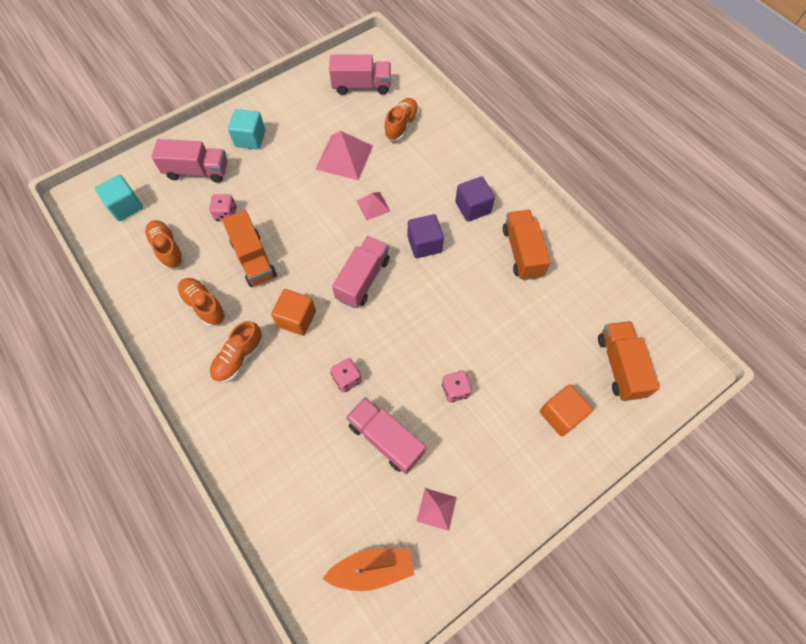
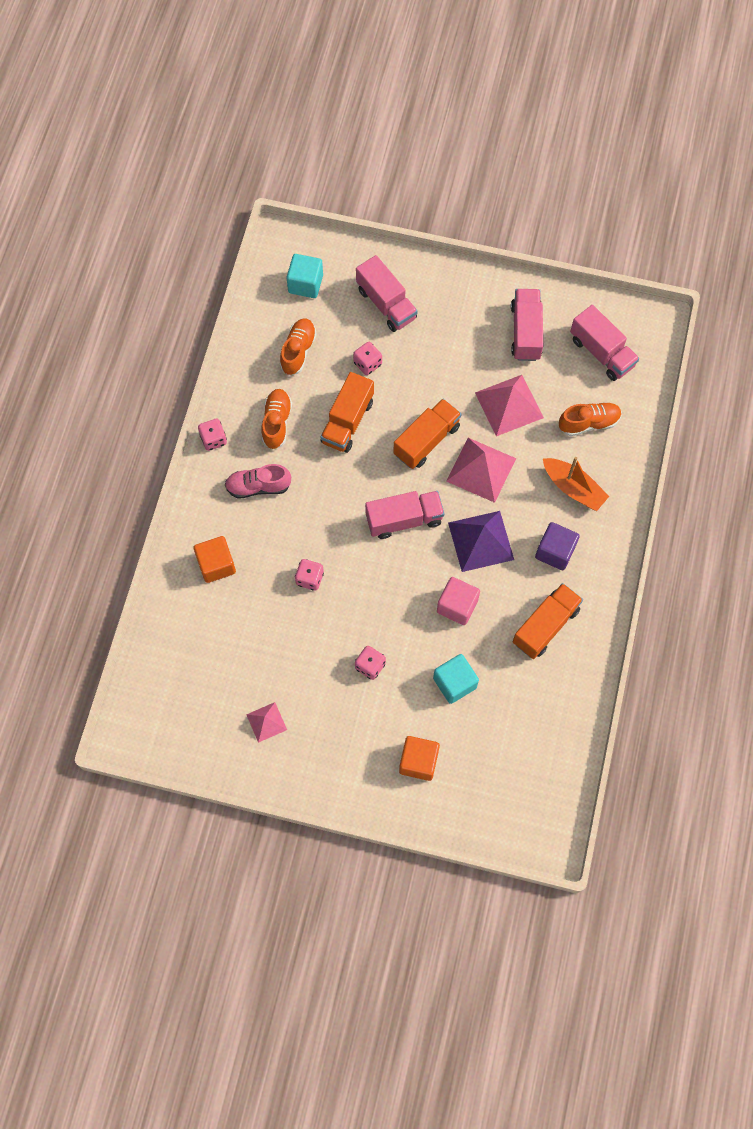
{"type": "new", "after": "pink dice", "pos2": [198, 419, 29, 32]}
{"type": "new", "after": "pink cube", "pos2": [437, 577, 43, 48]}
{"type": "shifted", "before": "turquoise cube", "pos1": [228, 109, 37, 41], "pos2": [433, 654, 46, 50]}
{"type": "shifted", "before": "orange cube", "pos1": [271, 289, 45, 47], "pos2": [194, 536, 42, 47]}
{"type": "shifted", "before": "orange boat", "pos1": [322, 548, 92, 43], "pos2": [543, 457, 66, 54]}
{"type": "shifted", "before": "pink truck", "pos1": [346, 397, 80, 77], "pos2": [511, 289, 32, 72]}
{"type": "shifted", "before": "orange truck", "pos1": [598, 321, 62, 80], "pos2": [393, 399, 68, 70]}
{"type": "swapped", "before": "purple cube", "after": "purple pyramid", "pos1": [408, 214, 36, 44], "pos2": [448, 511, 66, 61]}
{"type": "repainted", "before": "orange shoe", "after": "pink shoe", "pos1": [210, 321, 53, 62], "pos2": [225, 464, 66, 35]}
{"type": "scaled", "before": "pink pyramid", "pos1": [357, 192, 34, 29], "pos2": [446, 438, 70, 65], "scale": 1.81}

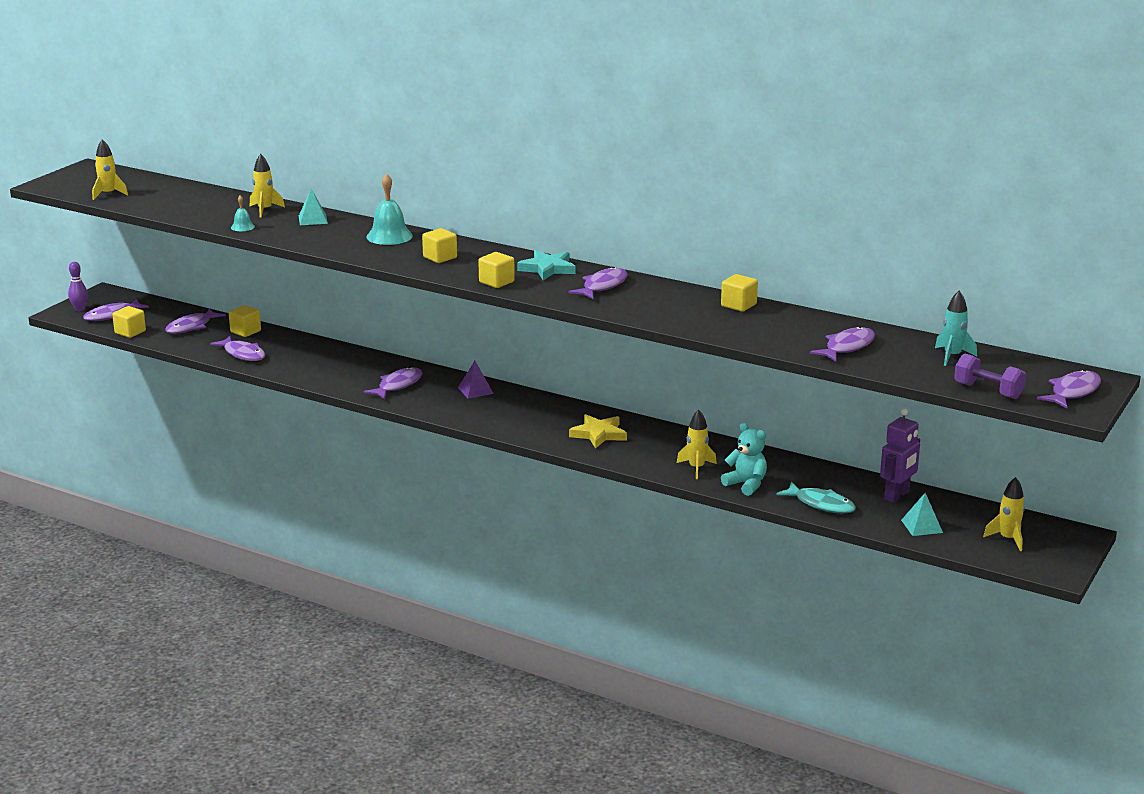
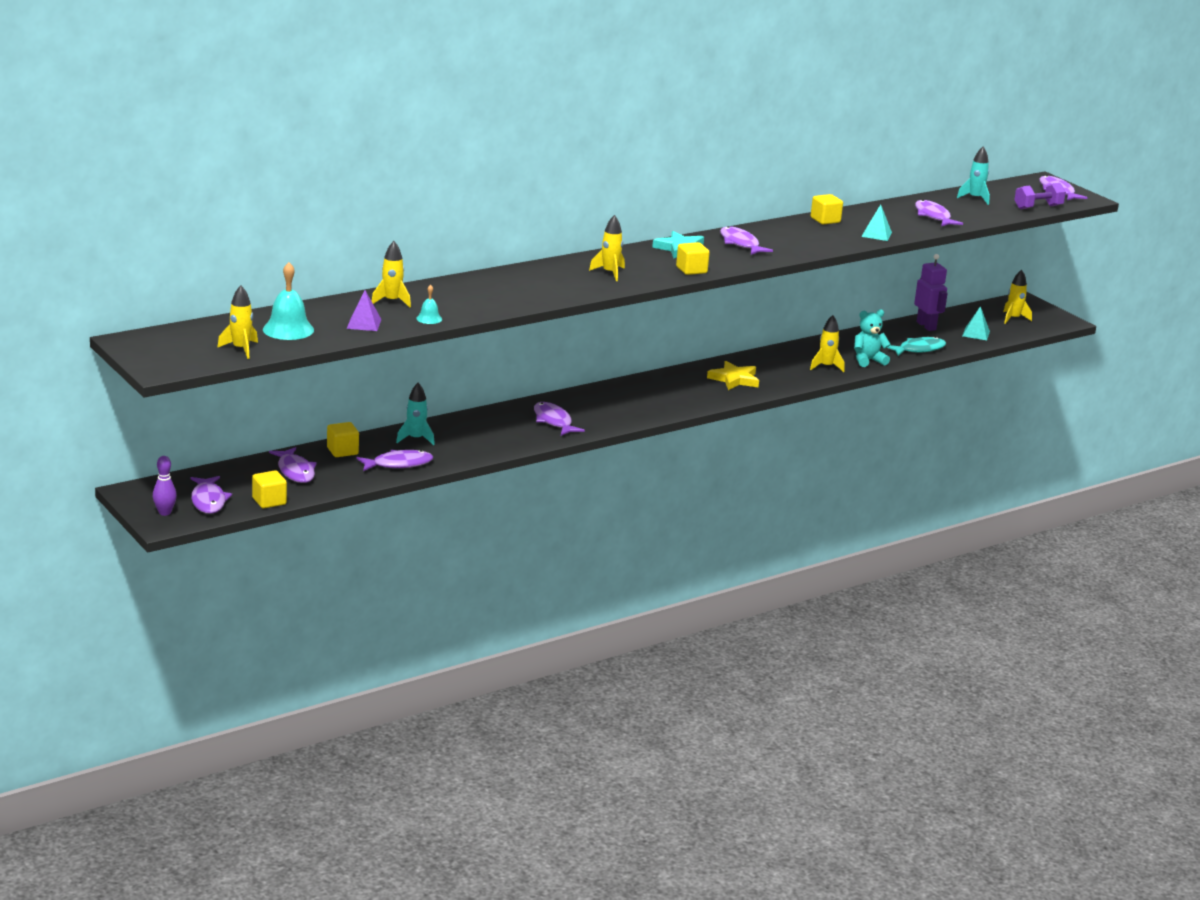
{"type": "new", "after": "turquoise rocket", "pos2": [396, 383, 39, 62]}
{"type": "shifted", "before": "turquoise pyramid", "pos1": [299, 189, 29, 36], "pos2": [861, 205, 31, 36]}
{"type": "shifted", "before": "turquoise bell", "pos1": [367, 174, 46, 71], "pos2": [263, 262, 51, 78]}
{"type": "shifted", "before": "purple pyramid", "pos1": [458, 361, 36, 38], "pos2": [347, 290, 35, 41]}
{"type": "swapped", "before": "yellow cube", "after": "yellow rocket", "pos1": [422, 228, 35, 35], "pos2": [589, 215, 36, 66]}

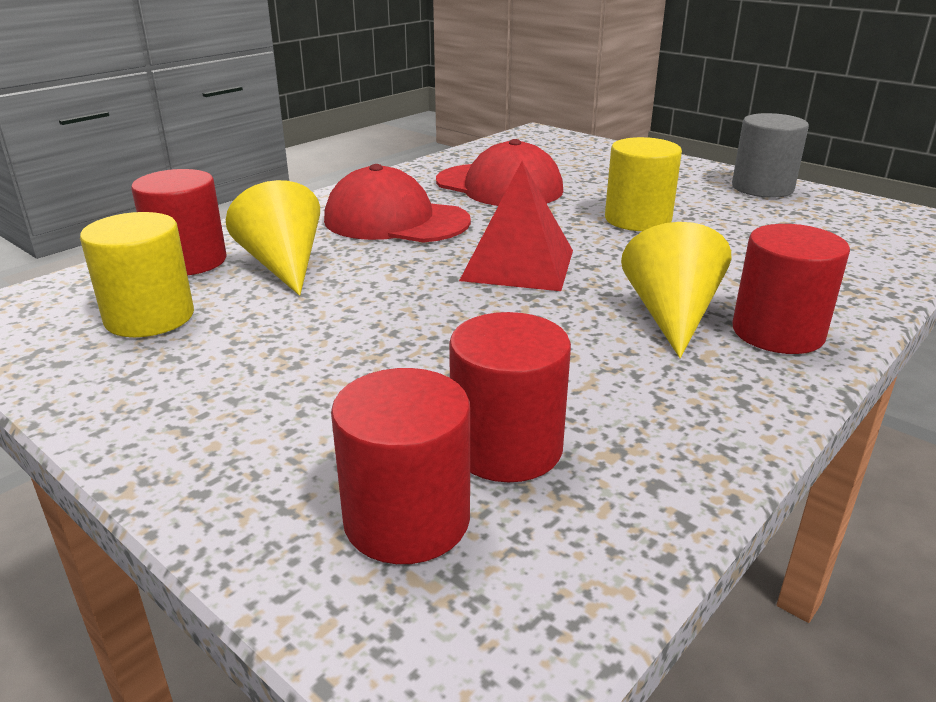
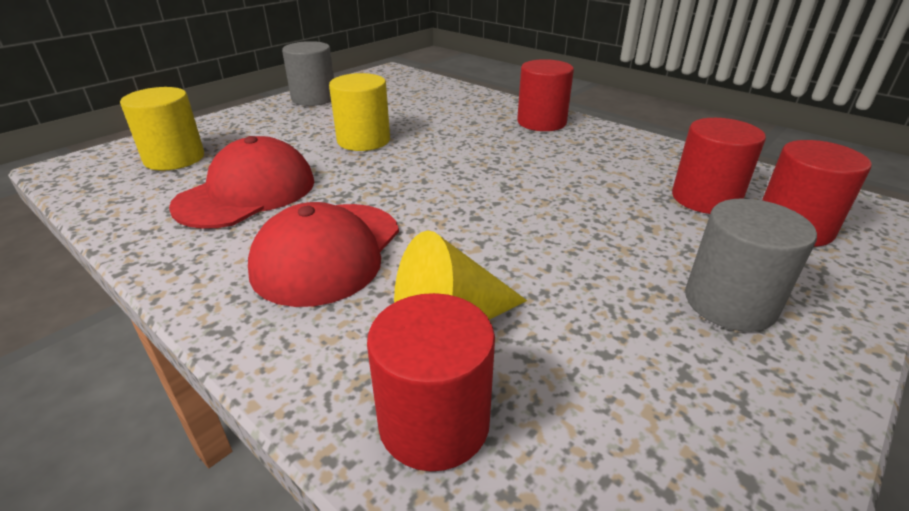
{"type": "gone", "before": "red pyramid", "pos1": [459, 161, 114, 130]}
{"type": "gone", "before": "yellow cone", "pos1": [621, 222, 110, 136]}
{"type": "new", "after": "grey cylinder", "pos2": [685, 198, 132, 134]}
{"type": "shifted", "before": "yellow cylinder", "pos1": [80, 212, 114, 125], "pos2": [120, 87, 84, 84]}

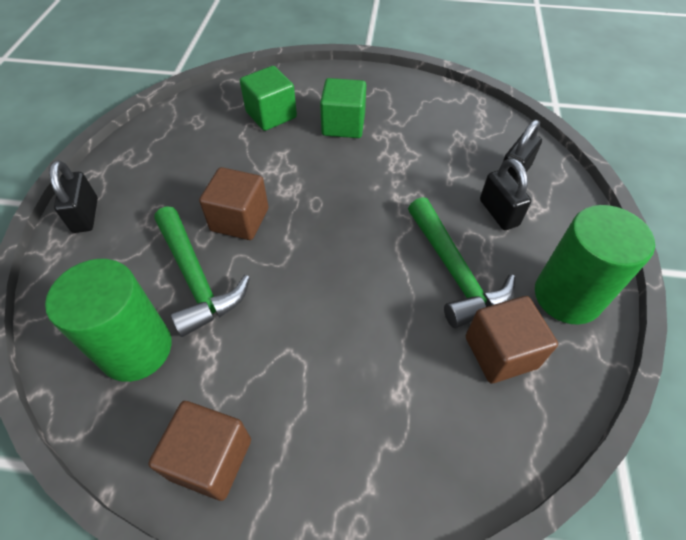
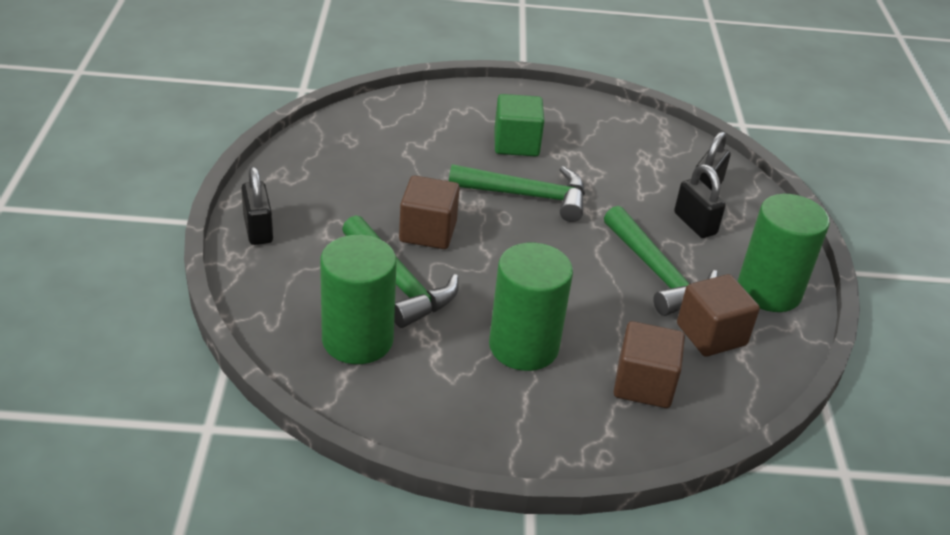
{"type": "gone", "before": "green cube", "pos1": [240, 66, 57, 65]}
{"type": "new", "after": "green hammer", "pos2": [449, 164, 136, 58]}
{"type": "new", "after": "green cylinder", "pos2": [489, 243, 84, 128]}
{"type": "shifted", "before": "brown cube", "pos1": [148, 401, 103, 100], "pos2": [614, 321, 71, 87]}

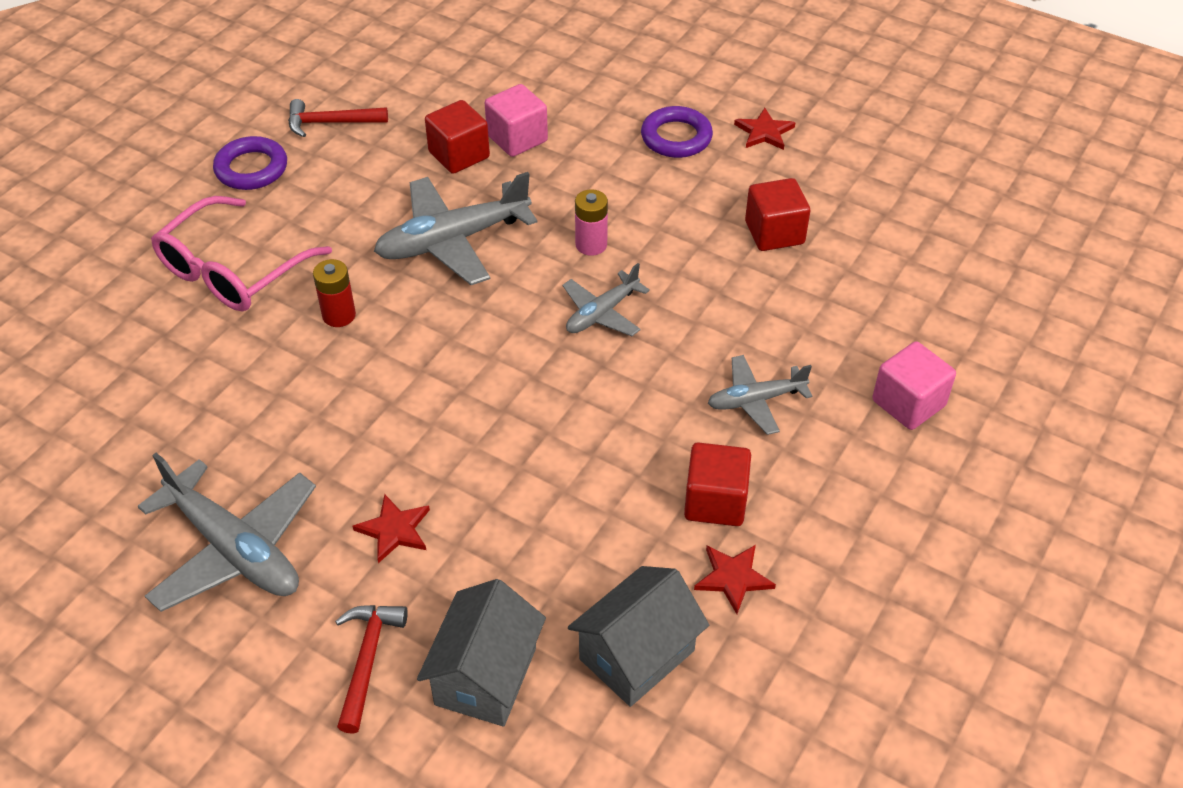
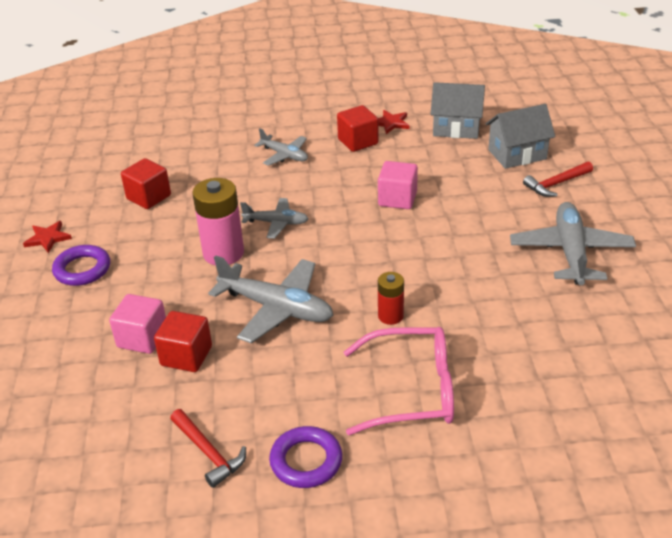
{"type": "gone", "before": "red star", "pos1": [353, 494, 77, 69]}
{"type": "shifted", "before": "pink cube", "pos1": [872, 341, 84, 89], "pos2": [378, 161, 40, 48]}
{"type": "scaled", "before": "pink battery", "pos1": [575, 189, 33, 67], "pos2": [192, 178, 52, 87], "scale": 1.77}

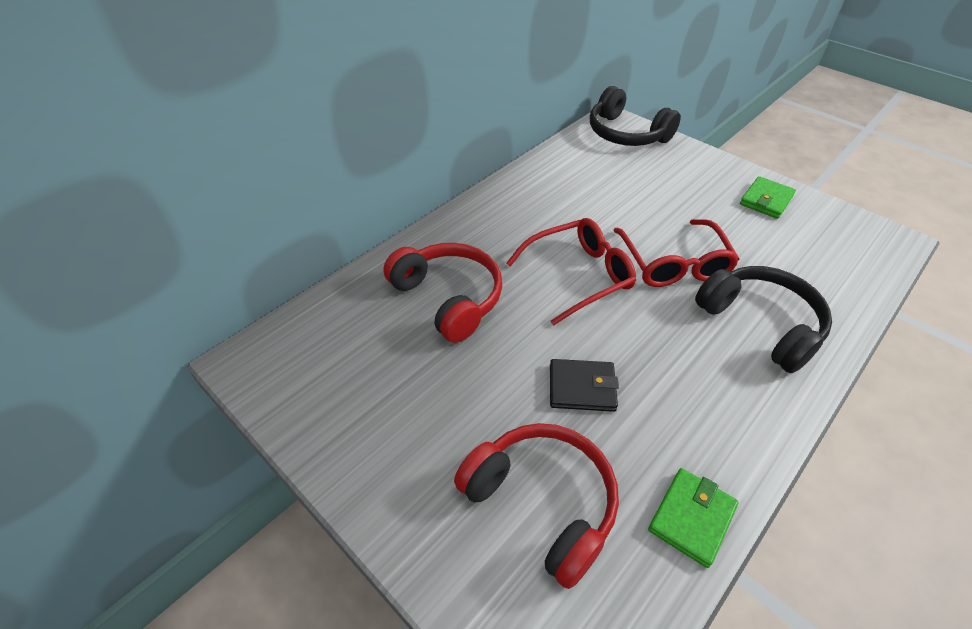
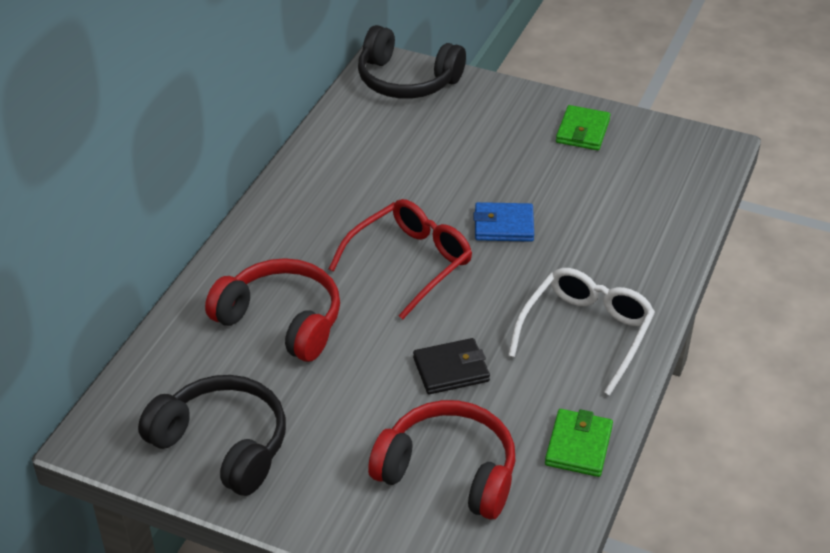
{"type": "new", "after": "white glasses", "pos2": [508, 268, 147, 128]}
{"type": "shifted", "before": "black headphones", "pos1": [695, 266, 137, 107], "pos2": [138, 375, 148, 121]}
{"type": "swapped", "before": "red glasses", "after": "blue wallet", "pos1": [613, 219, 127, 68], "pos2": [474, 202, 60, 40]}

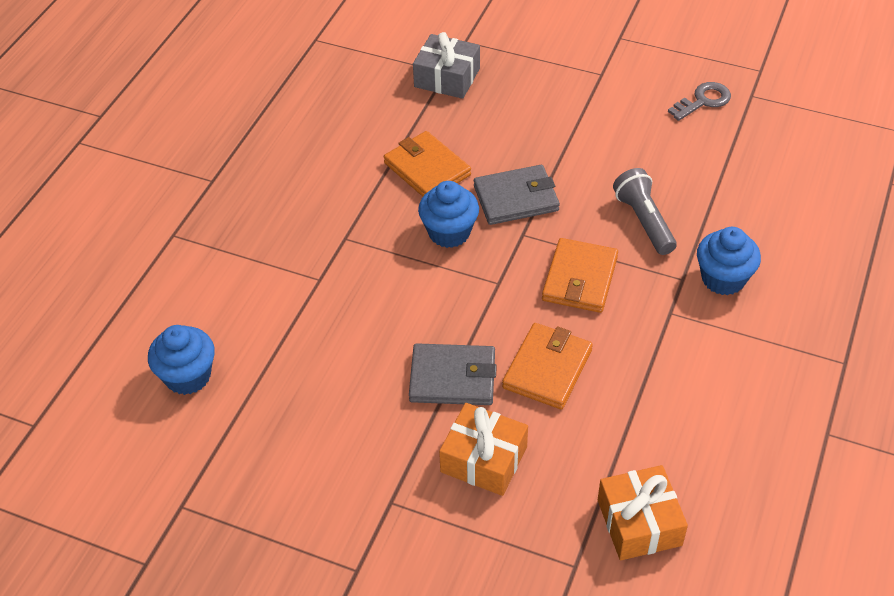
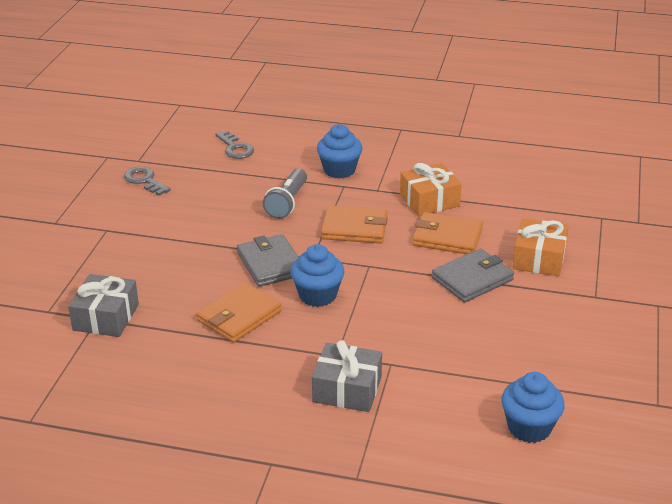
{"type": "new", "after": "grey key", "pos2": [215, 130, 39, 29]}
{"type": "new", "after": "grey gift", "pos2": [312, 340, 70, 72]}
{"type": "shifted", "before": "orange gift", "pos1": [598, 465, 90, 95], "pos2": [400, 163, 62, 53]}
{"type": "rotated", "before": "grey wallet", "pos1": [409, 343, 88, 62], "pos2": [432, 249, 82, 54], "turn": 60}
{"type": "rotated", "before": "grey flashlight", "pos1": [613, 168, 64, 87], "pos2": [263, 169, 44, 50], "turn": -45}

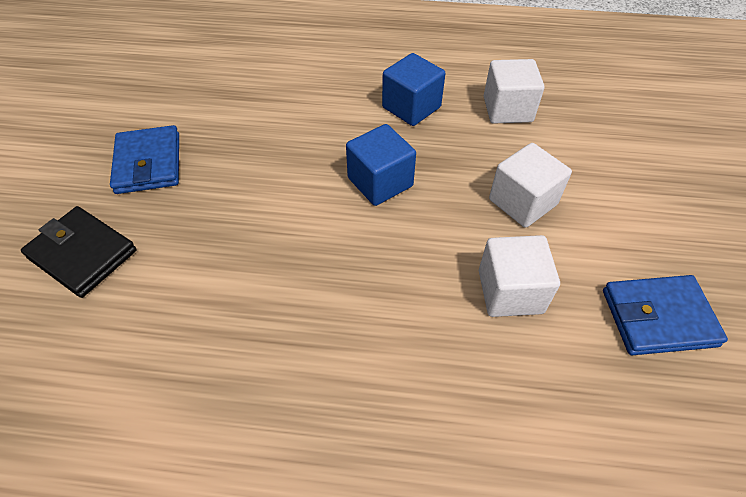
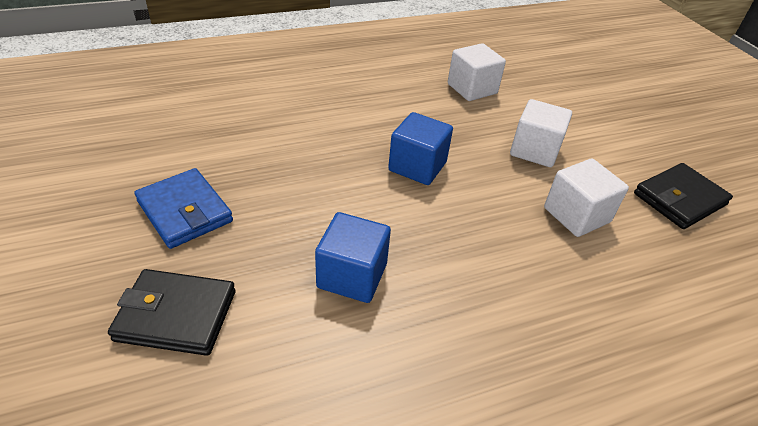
{"type": "shifted", "before": "blue cube", "pos1": [382, 53, 63, 73], "pos2": [315, 212, 76, 91]}
{"type": "repainted", "before": "blue wallet", "after": "black wallet", "pos1": [603, 275, 125, 80], "pos2": [634, 163, 99, 66]}

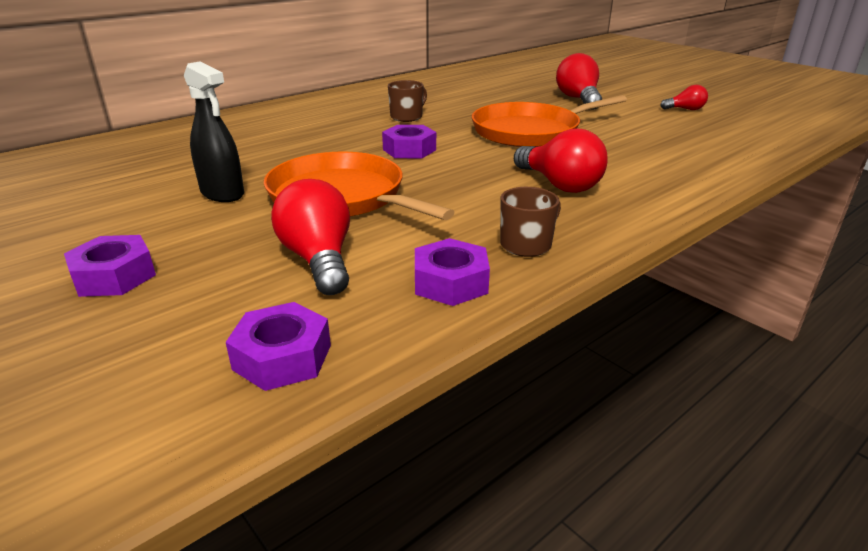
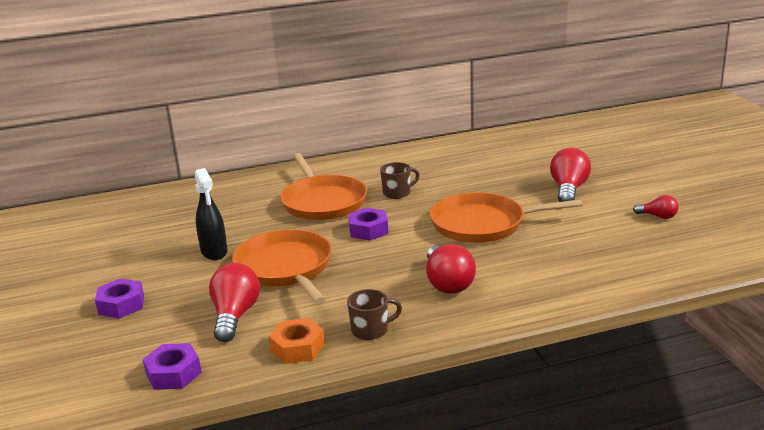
{"type": "new", "after": "orange pan", "pos2": [280, 153, 87, 67]}
{"type": "repainted", "before": "purple nut", "after": "orange nut", "pos1": [415, 238, 75, 68], "pos2": [268, 318, 57, 46]}

